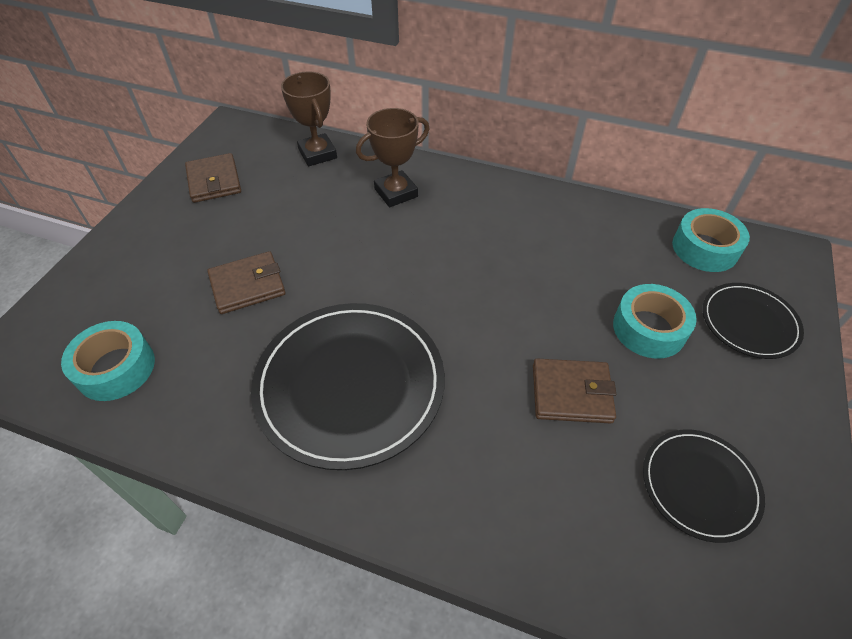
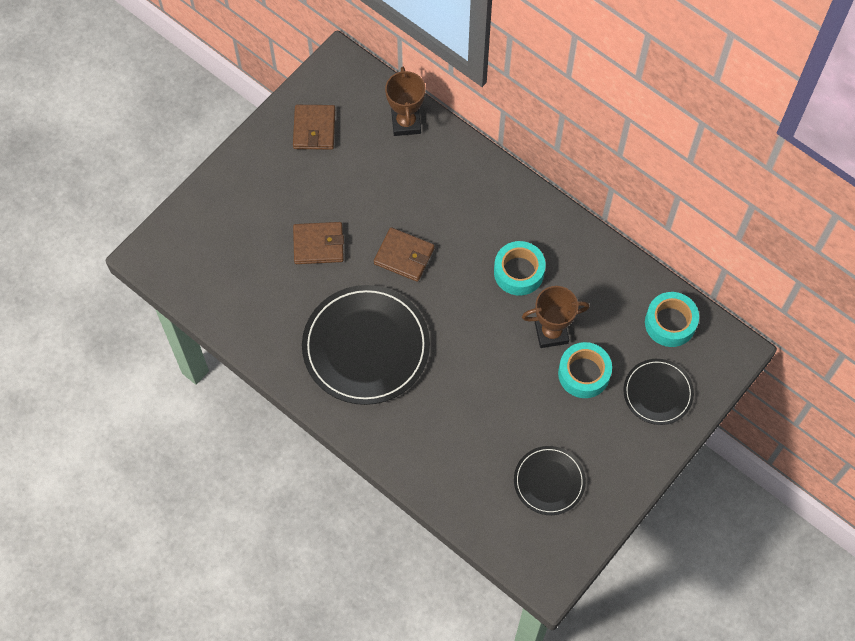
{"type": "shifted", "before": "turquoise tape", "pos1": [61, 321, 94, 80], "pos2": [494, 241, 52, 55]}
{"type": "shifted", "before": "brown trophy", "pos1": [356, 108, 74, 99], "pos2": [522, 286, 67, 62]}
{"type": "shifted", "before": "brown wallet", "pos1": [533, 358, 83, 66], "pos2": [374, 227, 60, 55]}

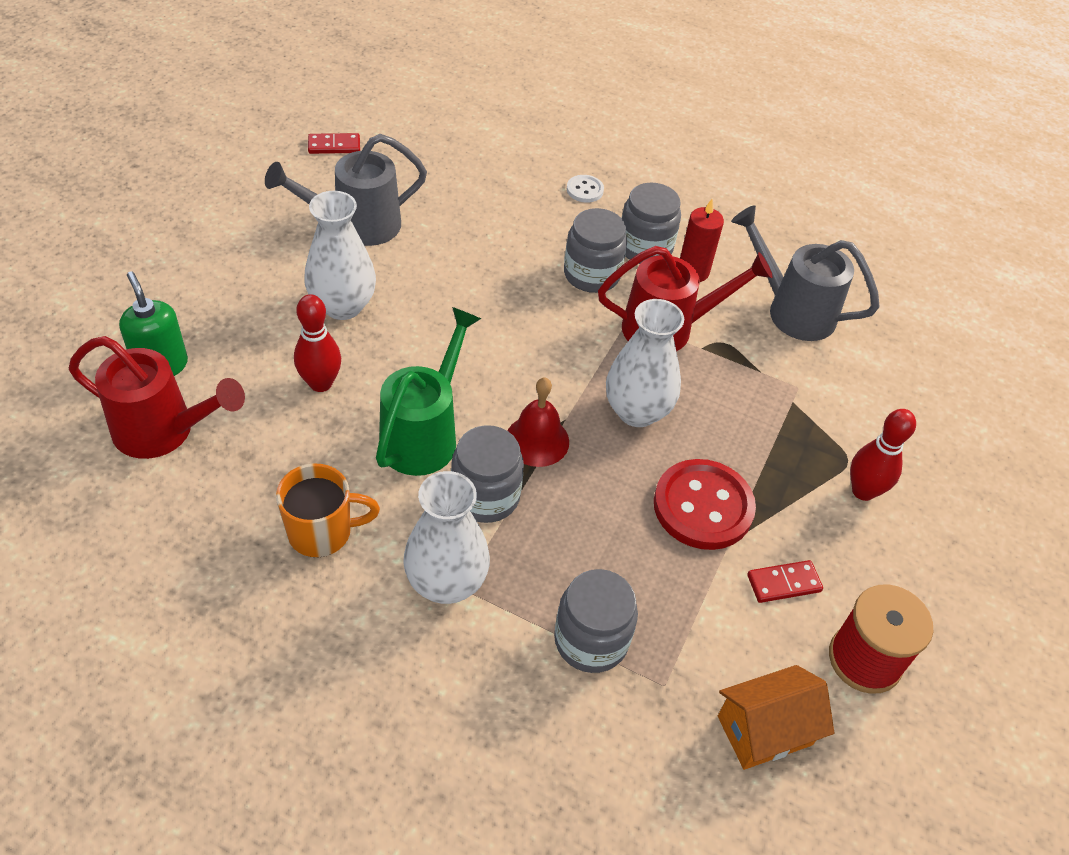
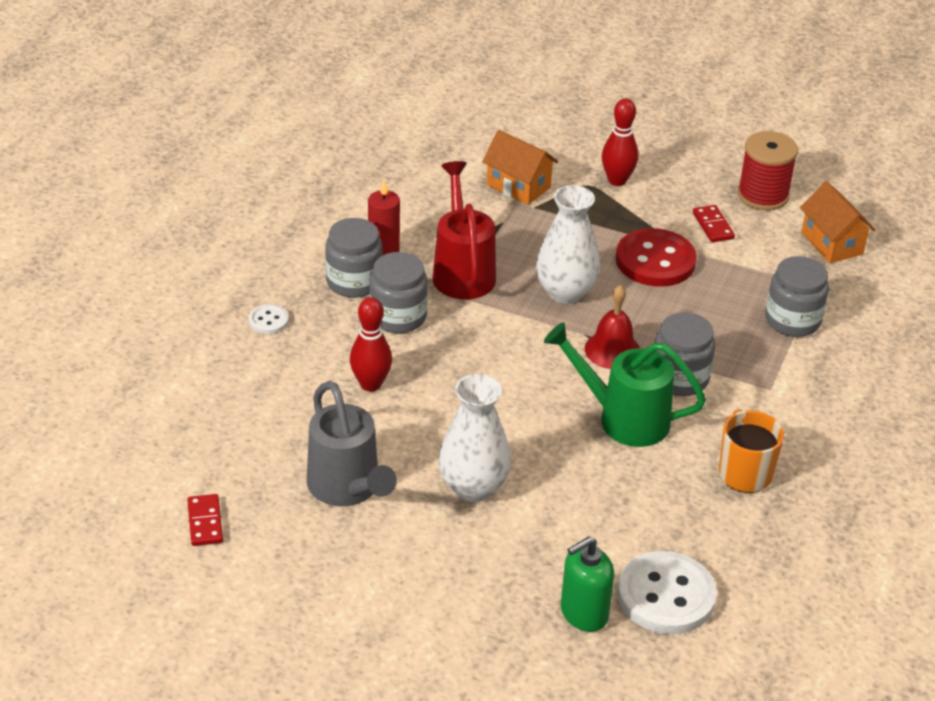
{"type": "gone", "before": "white vase", "pos1": [403, 471, 87, 133]}
{"type": "gone", "before": "grey watering can", "pos1": [731, 205, 149, 136]}
{"type": "new", "after": "orange house", "pos2": [482, 130, 76, 75]}
{"type": "shifted", "before": "red bowling pin", "pos1": [294, 294, 47, 98], "pos2": [350, 297, 42, 95]}
{"type": "swapped", "before": "red watering can", "after": "white button", "pos1": [69, 336, 176, 123], "pos2": [618, 551, 99, 83]}

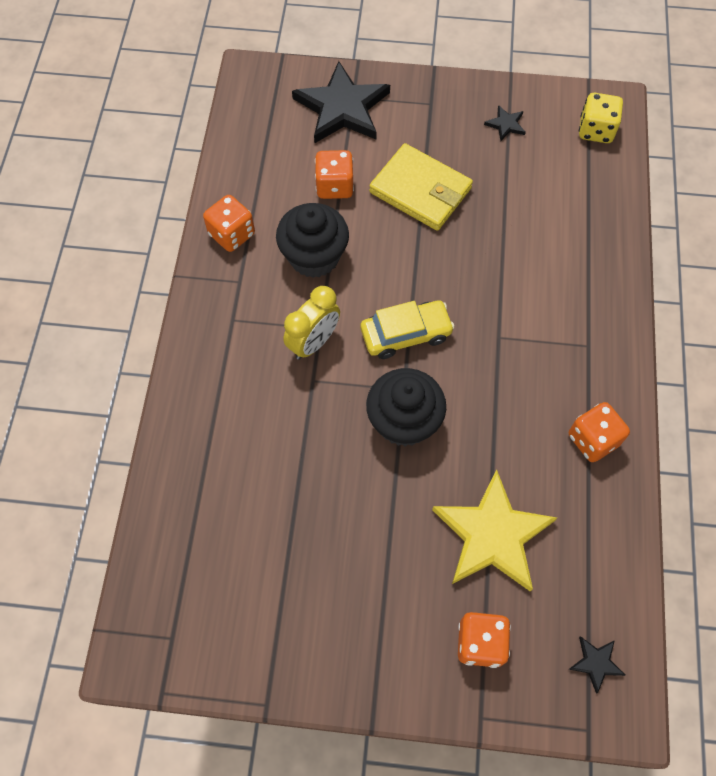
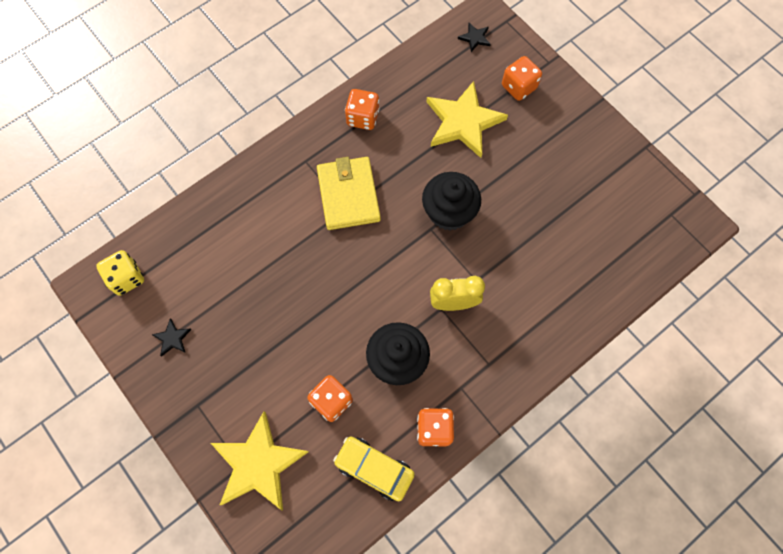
{"type": "shifted", "before": "yellow car", "pos1": [361, 300, 94, 59], "pos2": [333, 436, 82, 65]}
{"type": "shifted", "before": "yellow wallet", "pos1": [369, 143, 104, 88], "pos2": [317, 157, 64, 73]}
{"type": "repainted", "before": "black star", "after": "yellow star", "pos1": [292, 61, 98, 82], "pos2": [211, 411, 98, 99]}

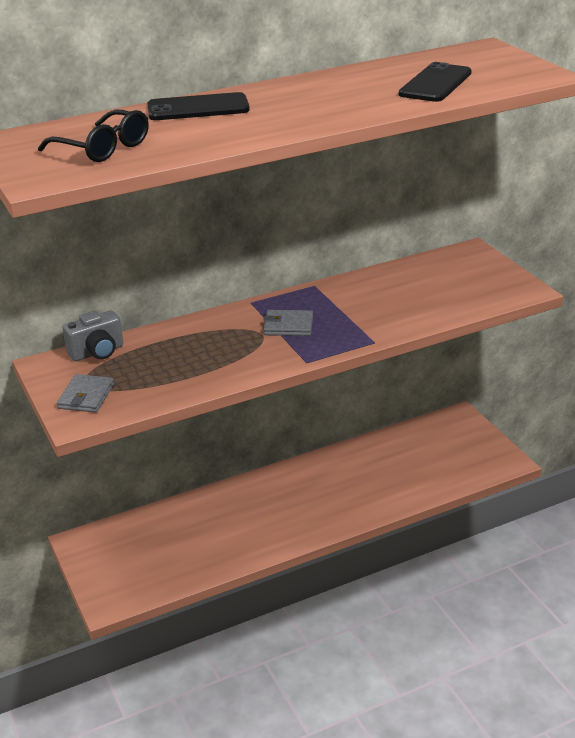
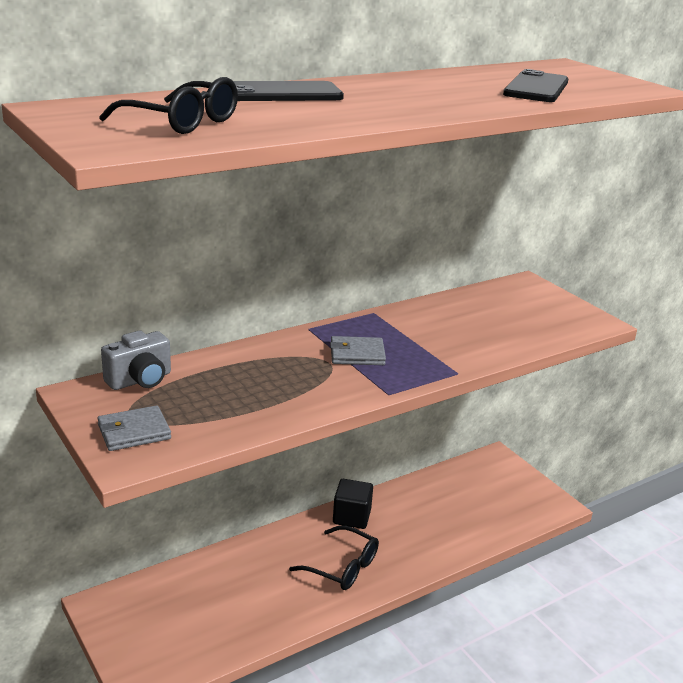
{"type": "new", "after": "black glasses", "pos2": [289, 525, 90, 65]}
{"type": "new", "after": "black cube", "pos2": [333, 479, 40, 50]}
{"type": "rotated", "before": "grey wallet", "pos1": [57, 374, 57, 39], "pos2": [97, 405, 74, 46], "turn": 60}

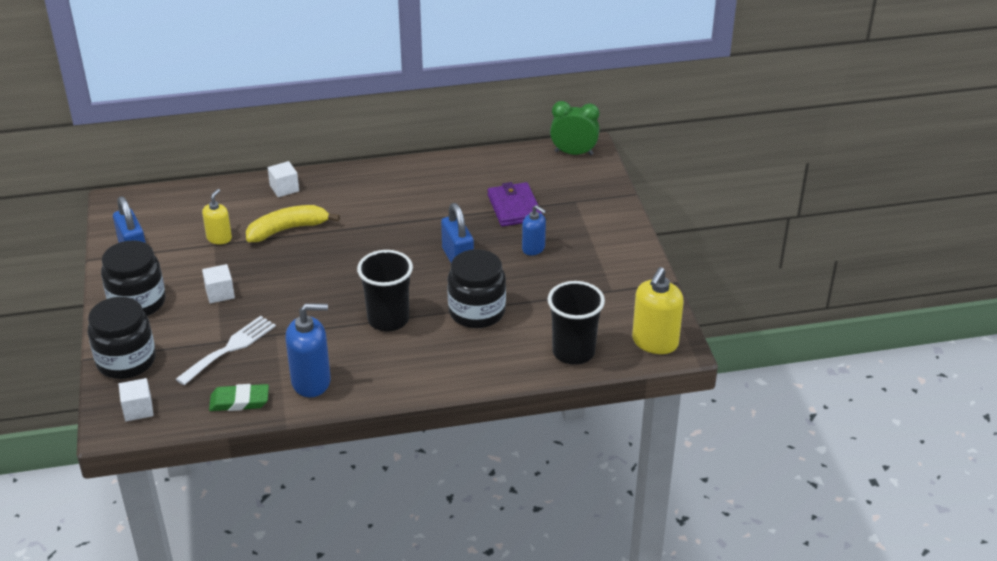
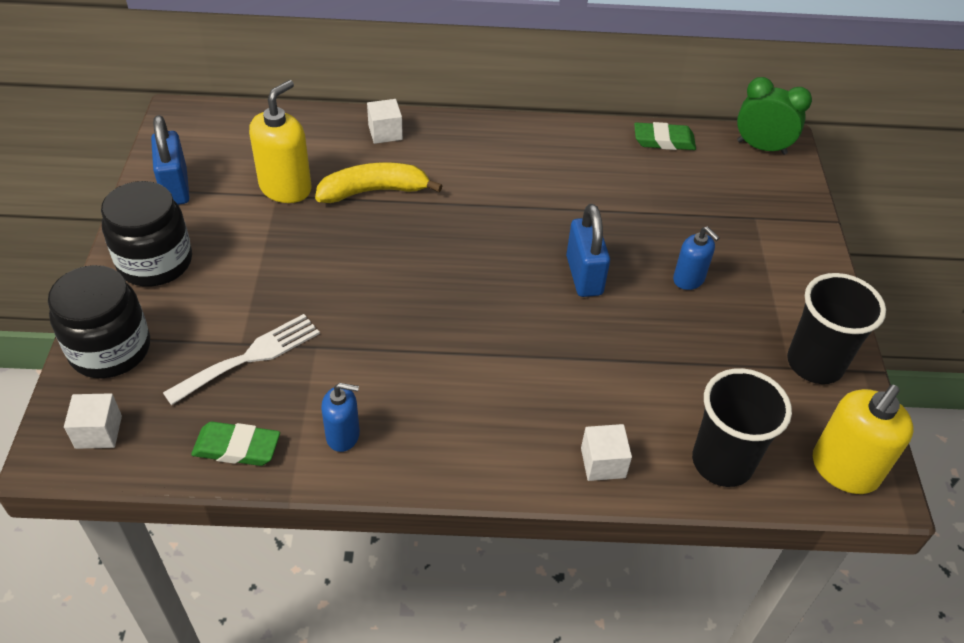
{"type": "gone", "before": "black jar", "pos1": [447, 249, 59, 79]}
{"type": "gone", "before": "purple wallet", "pos1": [487, 182, 55, 45]}
{"type": "new", "after": "green eraser", "pos2": [634, 122, 62, 28]}
{"type": "shifted", "before": "white cube", "pos1": [202, 264, 33, 40], "pos2": [581, 424, 51, 57]}
{"type": "shifted", "before": "black cup", "pos1": [357, 250, 56, 82], "pos2": [787, 273, 99, 111]}
{"type": "scaled", "before": "yellow soap dispenser", "pos1": [202, 189, 30, 55], "pos2": [249, 80, 62, 123], "scale": 1.66}
{"type": "scaled", "before": "blue soap dispenser", "pos1": [285, 303, 46, 94], "pos2": [321, 383, 39, 69], "scale": 0.6}

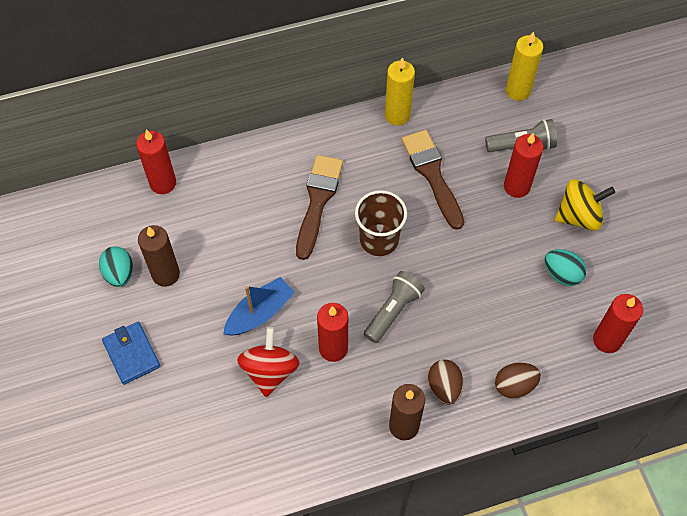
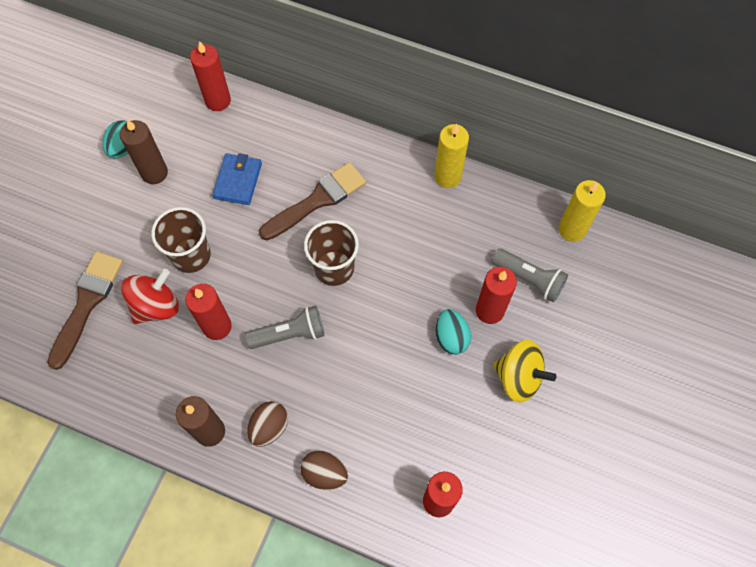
{"type": "shifted", "before": "blue wallet", "pos1": [102, 322, 58, 63], "pos2": [212, 153, 50, 52]}
{"type": "shifted", "before": "brown brush", "pos1": [402, 130, 62, 100], "pos2": [47, 251, 76, 119]}
{"type": "shifted", "before": "turquoise egg", "pos1": [545, 249, 42, 37], "pos2": [435, 309, 36, 46]}
{"type": "swapped", "before": "blue boat", "after": "brown cup", "pos1": [223, 277, 72, 59], "pos2": [151, 207, 60, 66]}

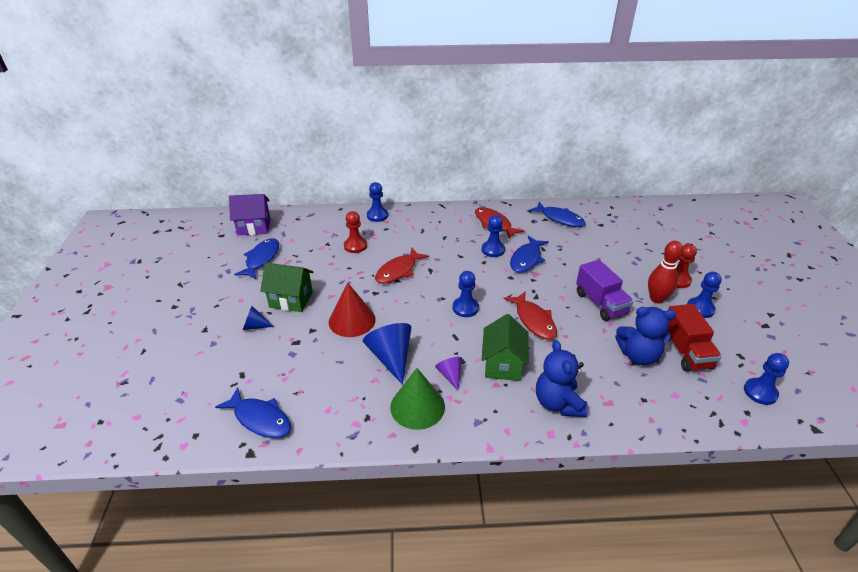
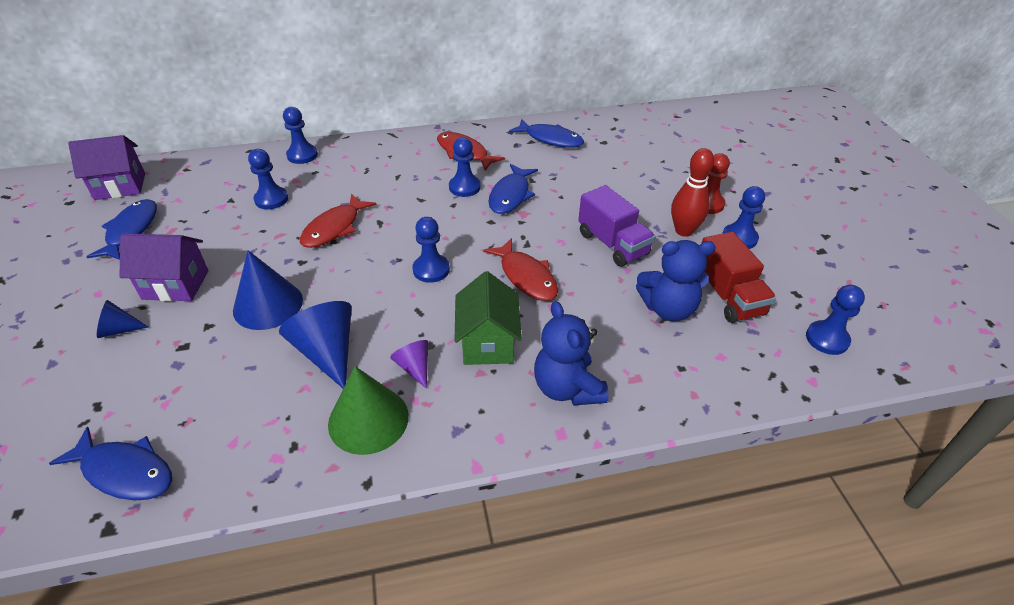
{"type": "repainted", "before": "green house", "after": "purple house", "pos1": [260, 263, 53, 49], "pos2": [120, 233, 88, 68]}
{"type": "repainted", "before": "red cone", "after": "blue cone", "pos1": [329, 282, 47, 55], "pos2": [233, 250, 70, 80]}
{"type": "repainted", "before": "red pawn", "after": "blue pawn", "pos1": [344, 211, 23, 42], "pos2": [248, 149, 40, 60]}

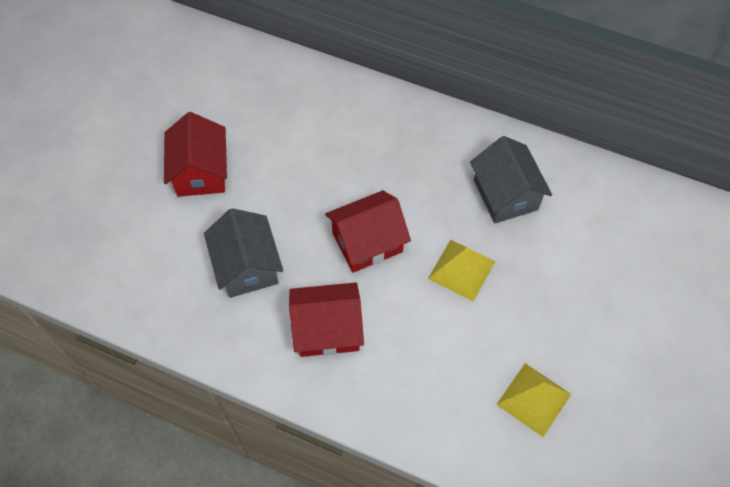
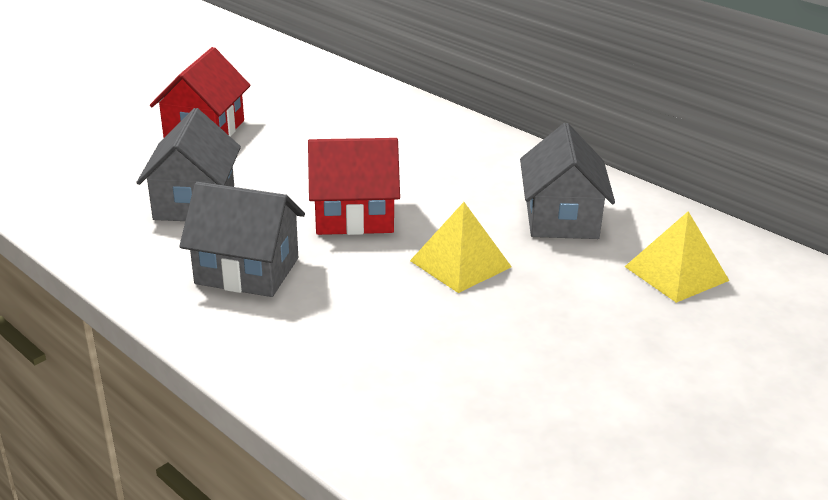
{"type": "shifted", "before": "yellow pyramid", "pos1": [496, 363, 75, 74], "pos2": [624, 211, 105, 92]}
{"type": "repainted", "before": "red house", "after": "grey house", "pos1": [289, 282, 75, 75], "pos2": [179, 182, 126, 115]}

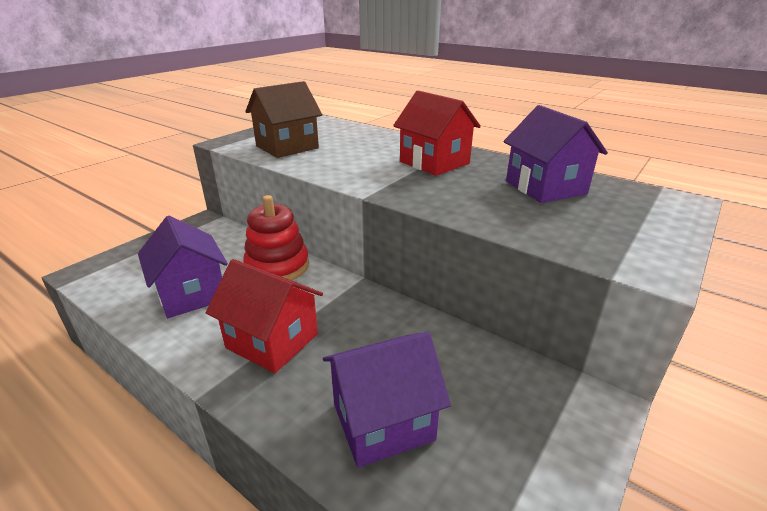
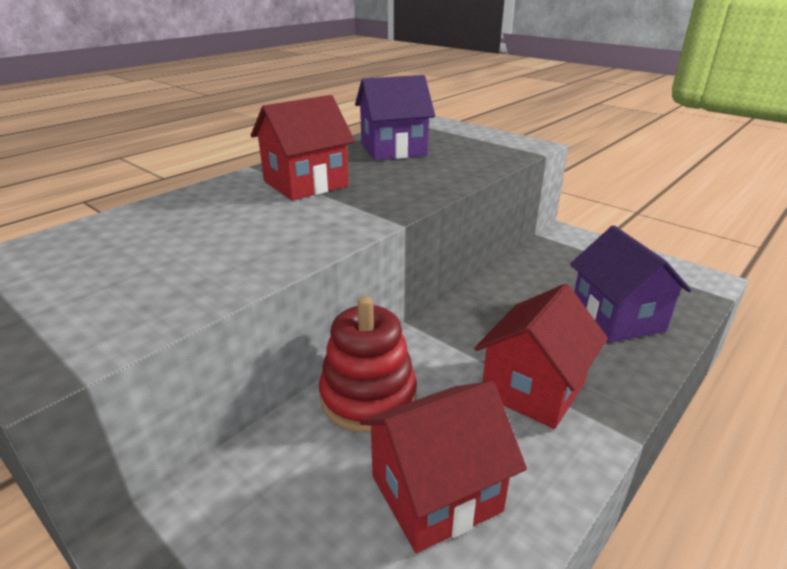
{"type": "gone", "before": "brown house", "pos1": [245, 81, 77, 77]}
{"type": "repainted", "before": "purple house", "after": "red house", "pos1": [138, 216, 90, 102], "pos2": [360, 381, 167, 172]}

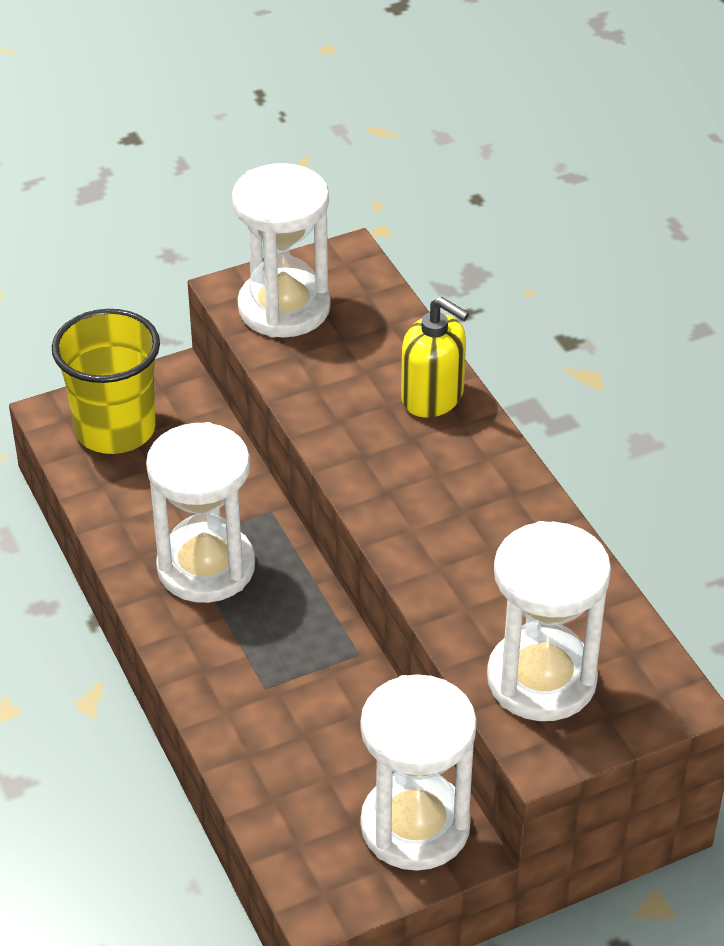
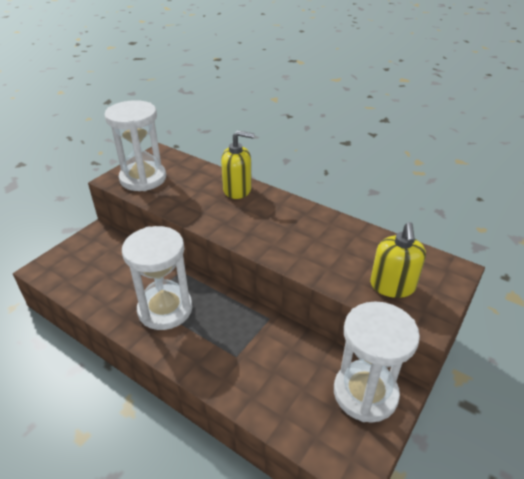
{"type": "gone", "before": "yellow cup", "pos1": [52, 309, 108, 145]}
{"type": "swapped", "before": "white hourglass", "after": "yellow soap dispenser", "pos1": [487, 521, 124, 200], "pos2": [370, 222, 56, 76]}

